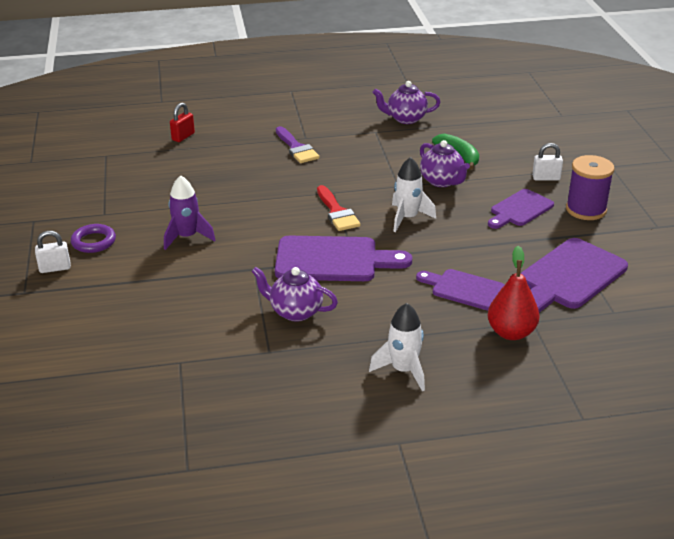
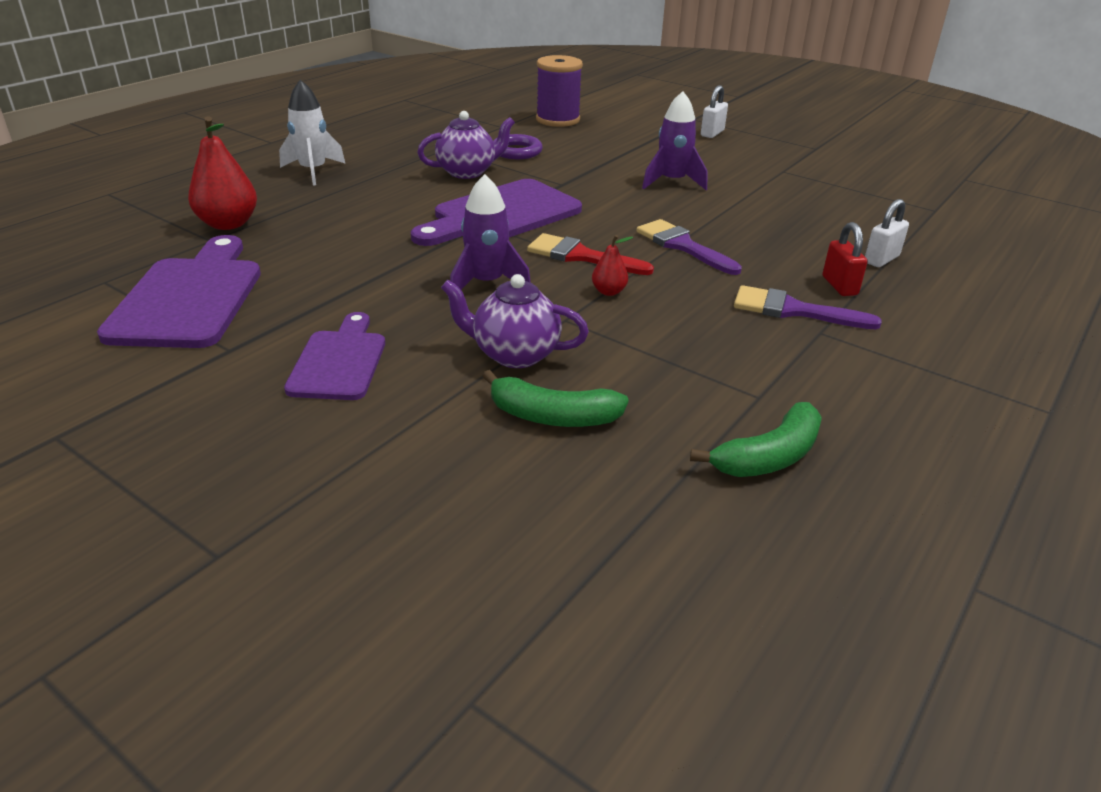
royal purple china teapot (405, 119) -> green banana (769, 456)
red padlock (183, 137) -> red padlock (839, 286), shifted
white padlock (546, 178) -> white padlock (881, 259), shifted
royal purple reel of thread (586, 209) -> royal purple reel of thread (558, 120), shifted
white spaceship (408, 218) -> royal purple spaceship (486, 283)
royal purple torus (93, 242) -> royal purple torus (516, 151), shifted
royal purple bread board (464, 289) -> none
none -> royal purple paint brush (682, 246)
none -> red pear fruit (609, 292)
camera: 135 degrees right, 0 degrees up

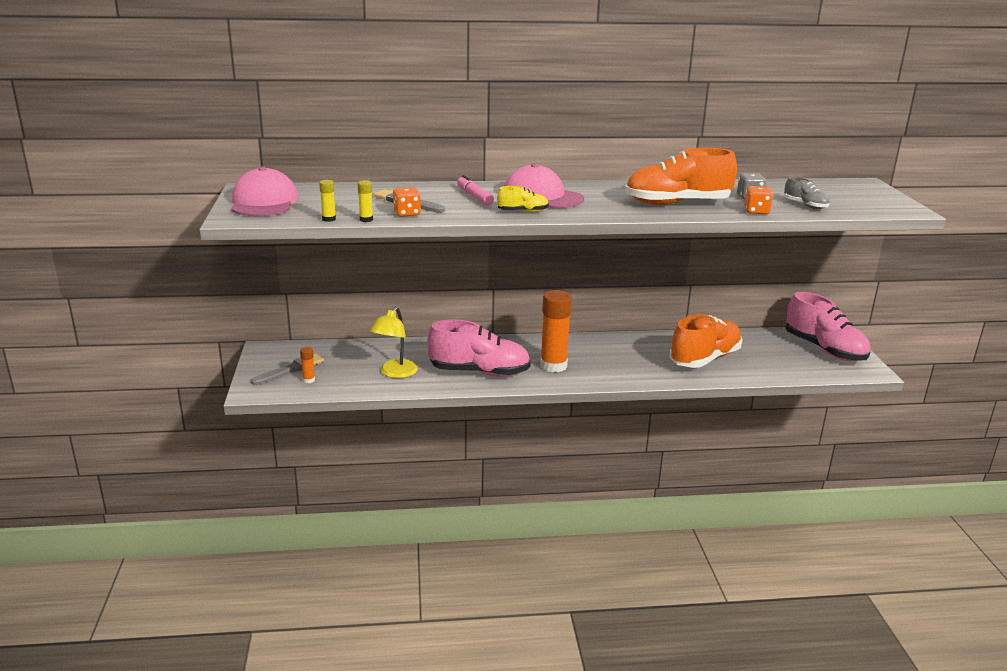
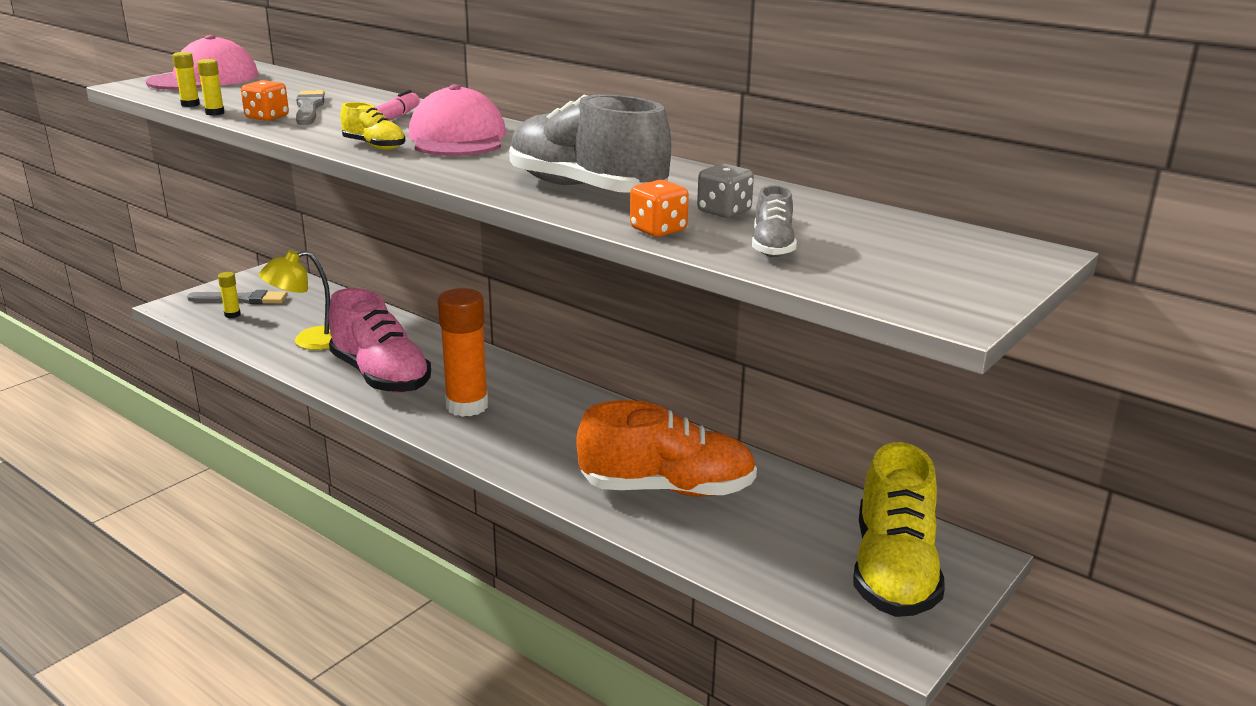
bright orange sneaker (677, 203) -> gray sneaker (586, 189)
rosy sneaker (824, 349) -> yellow sneaker (893, 570)
bright orange stick of glue (309, 380) -> yellow stick of glue (232, 315)
camera: 45 degrees right, 0 degrees up

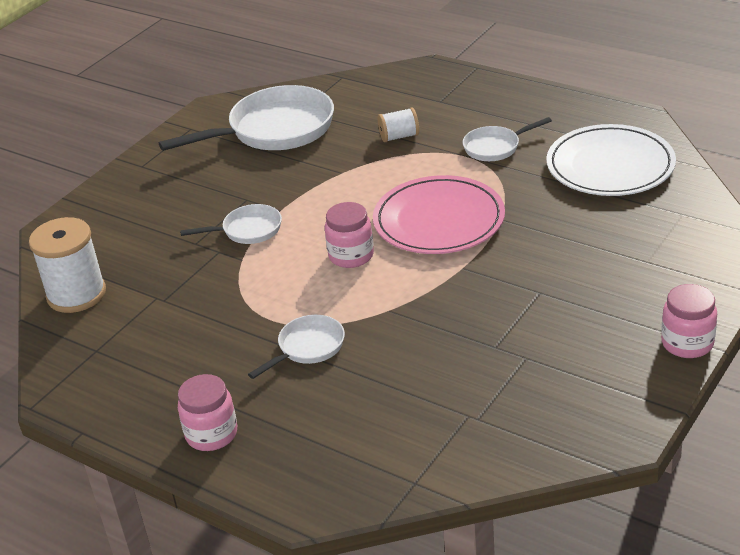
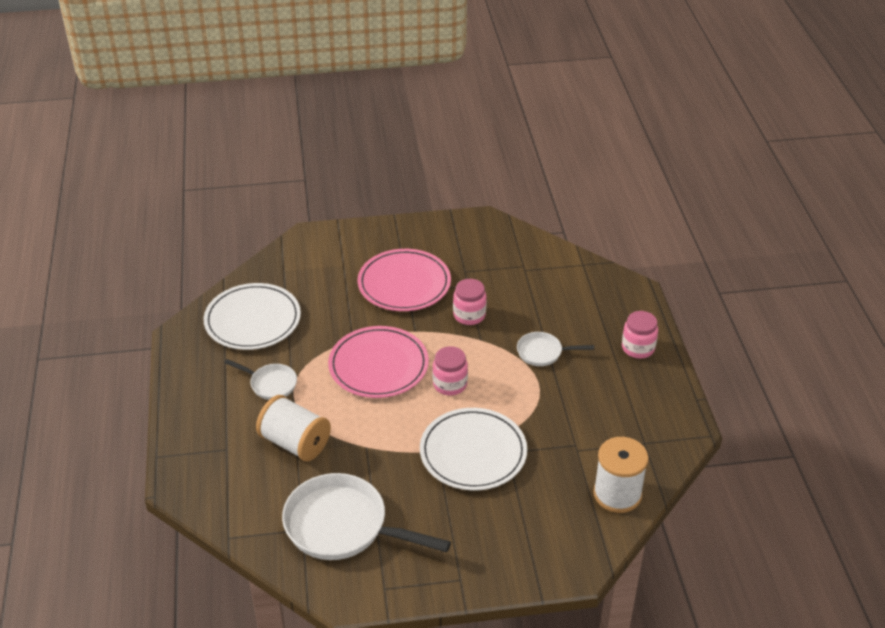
white reel of thread (399, 137) -> white reel of thread (295, 443), x1.85
white pan (248, 230) -> white dinner plate (473, 452)
rosy preserve jar (687, 343) -> rosy preserve jar (469, 315), shifted
none -> rosy dinner plate (404, 284)
camera: 135 degrees left, 5 degrees up

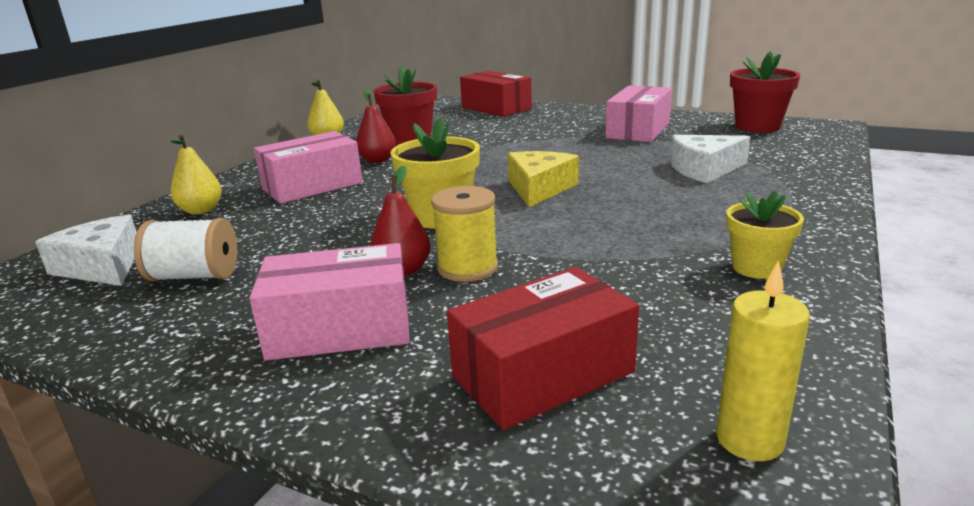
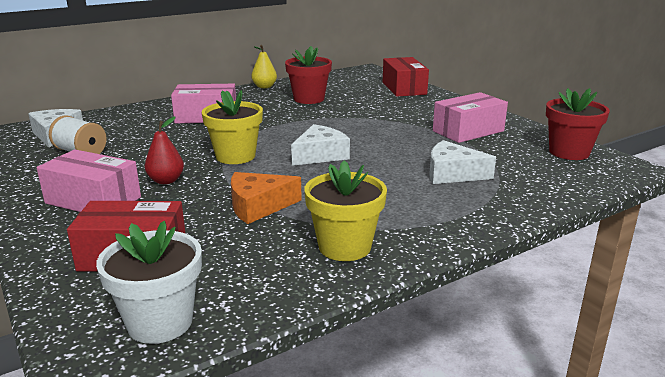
red pear fruit (377, 160) -> none
yellow pear fruit (201, 210) -> none
yellow cheese (539, 188) -> white cheese (320, 155)
yellow reel of thread (467, 268) -> none
yellow plant pot (756, 267) -> yellow plant pot (345, 247), x1.52
yellow pillar candle (749, 439) -> white plant pot (160, 322)
none -> bright orange cheese (258, 206)
camera: 30 degrees right, 0 degrees up

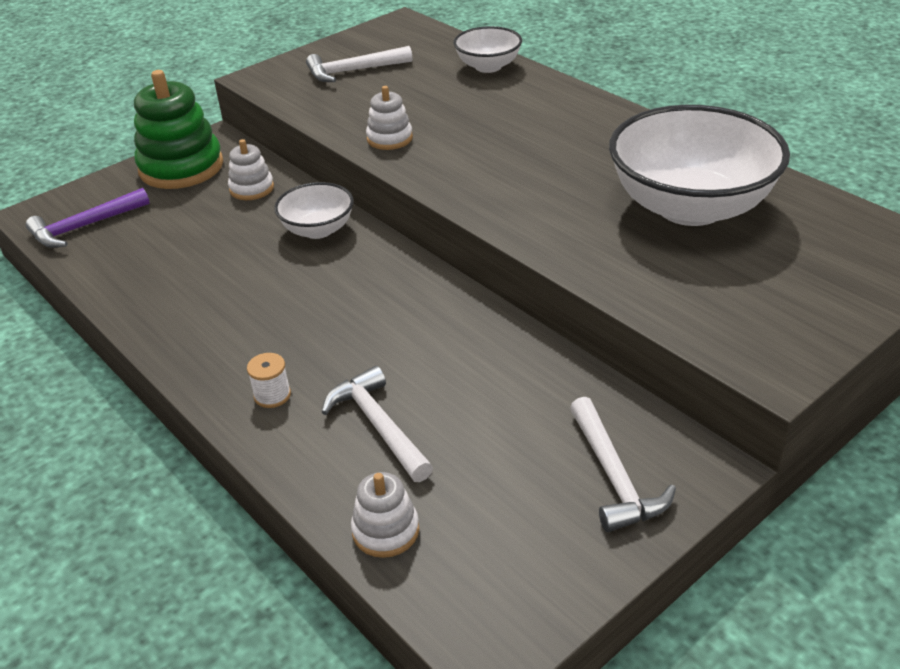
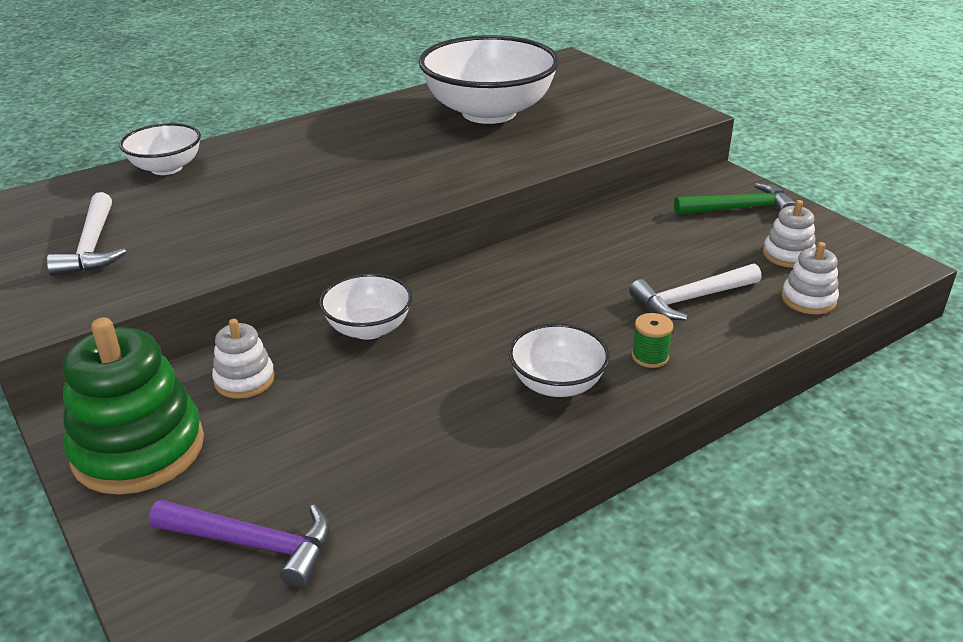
white stacking toy (389, 138) -> white stacking toy (788, 255), shifted
royal purple claw hammer (84, 227) -> royal purple claw hammer (254, 544), 45 degrees counterclockwise
white reel of thread (272, 395) -> green reel of thread (650, 357)
white claw hammer (614, 477) -> green claw hammer (739, 208)
none -> white bowl (557, 384)
camera: 85 degrees left, 5 degrees down

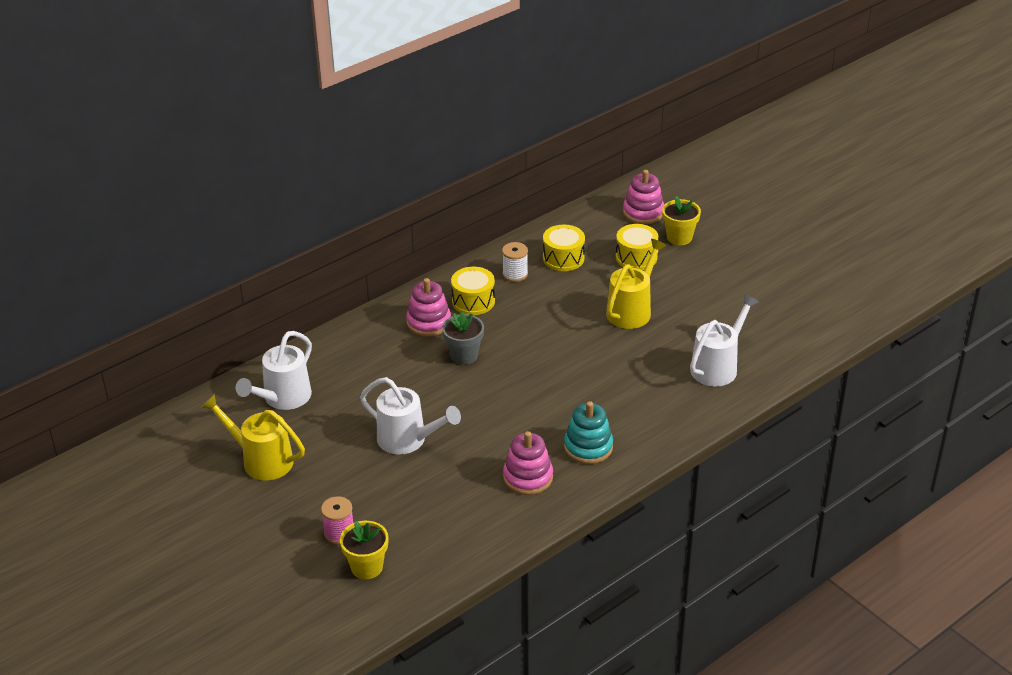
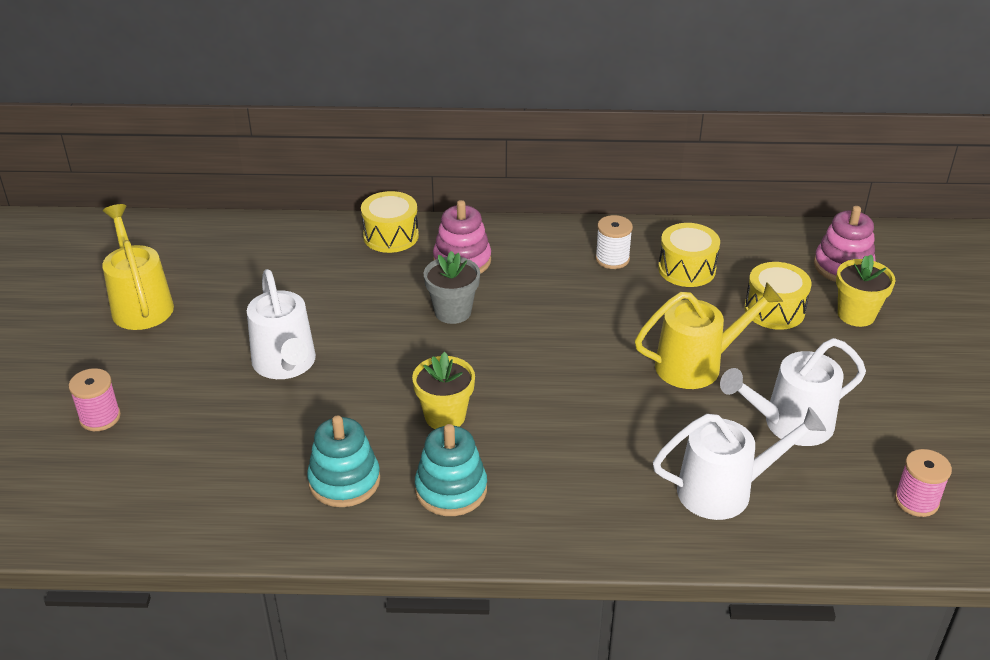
yellow toy drum (473, 301) -> yellow toy drum (391, 236), shifted
white watering can (283, 398) -> white watering can (789, 424), shifted
rosy stacking toy (528, 477) -> turquoise stacking toy (344, 481)
yellow plant pot (367, 567) -> yellow plant pot (445, 416), shifted
none -> rosy reel of thread (916, 501)
camera: 40 degrees right, 0 degrees up

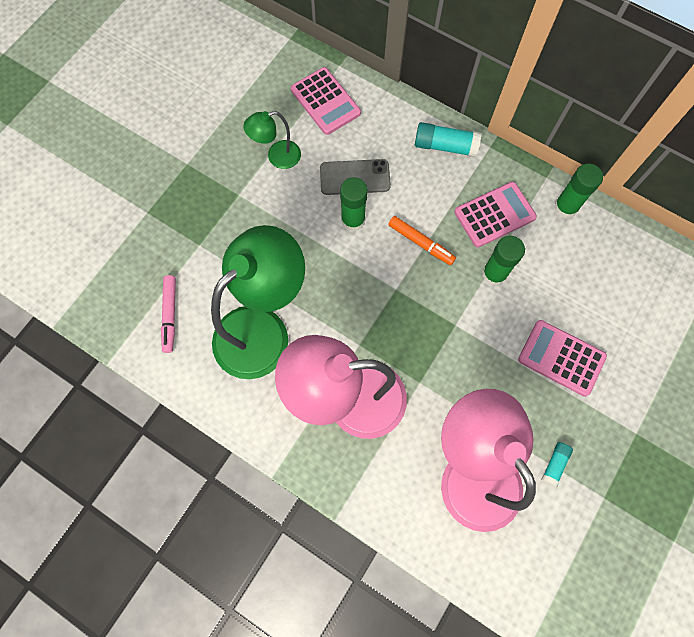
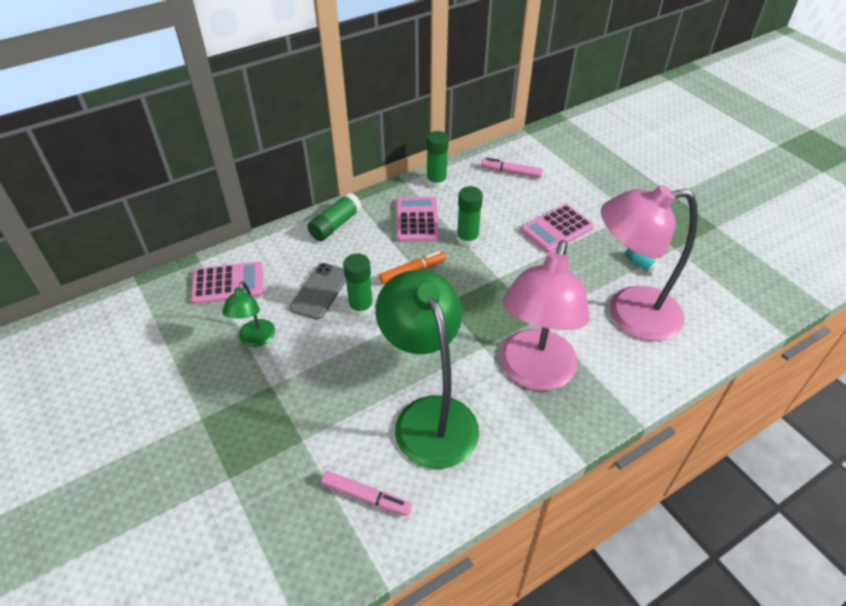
turquoise stick of glue (445, 146) -> green stick of glue (335, 225)
none -> rosy marker (511, 172)
camera: 65 degrees left, 25 degrees down

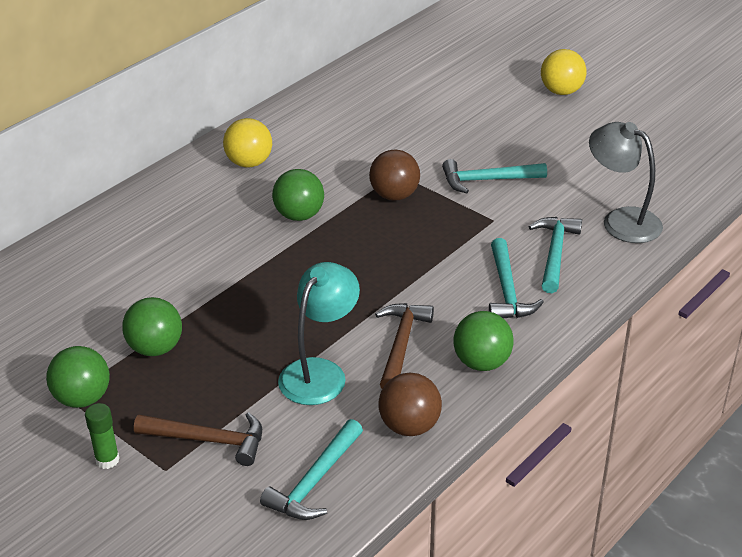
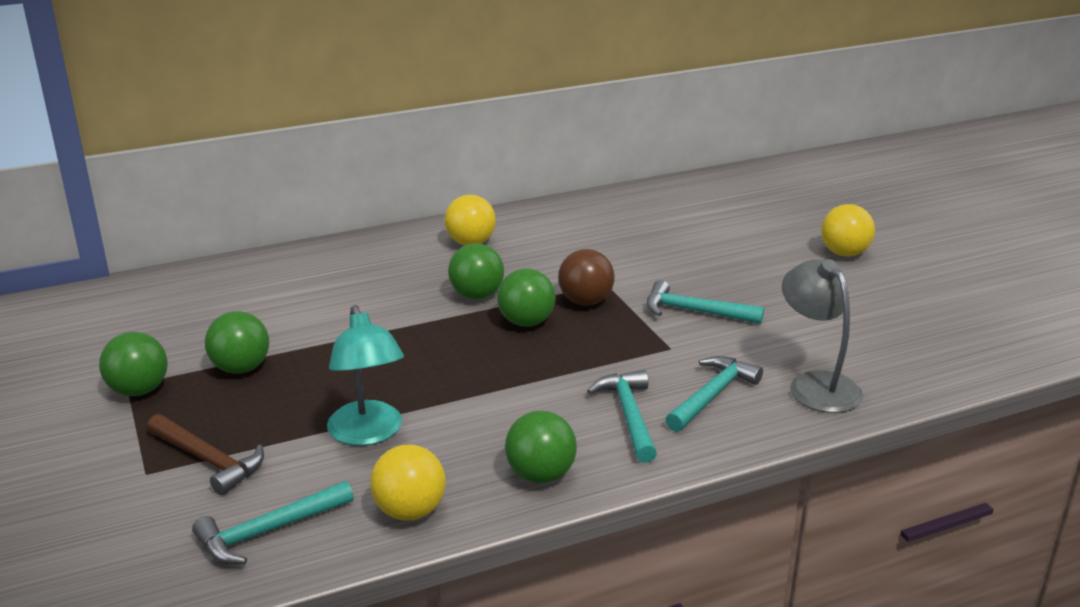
turquoise claw hammer (507, 290) -> turquoise claw hammer (628, 415), 150 degrees clockwise
turquoise reading lamp (320, 372) -> turquoise reading lamp (368, 434), 105 degrees clockwise
russet claw hammer (401, 344) -> none
russet ball (409, 426) -> yellow ball (410, 511)
green stick of glue (107, 460) -> none
none -> green ball (526, 322)
camera: 25 degrees right, 10 degrees down

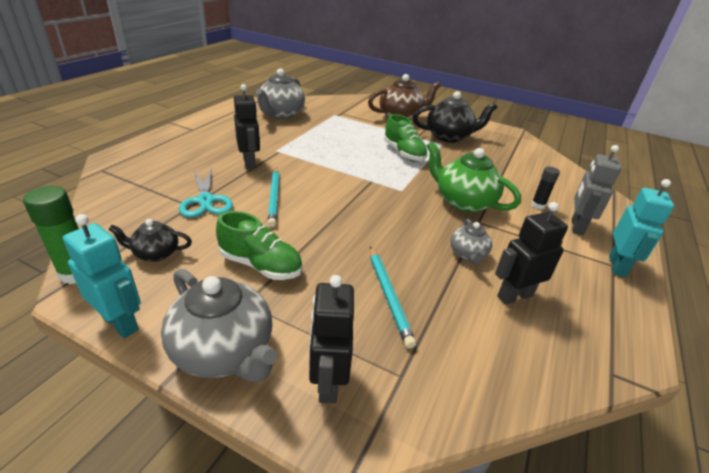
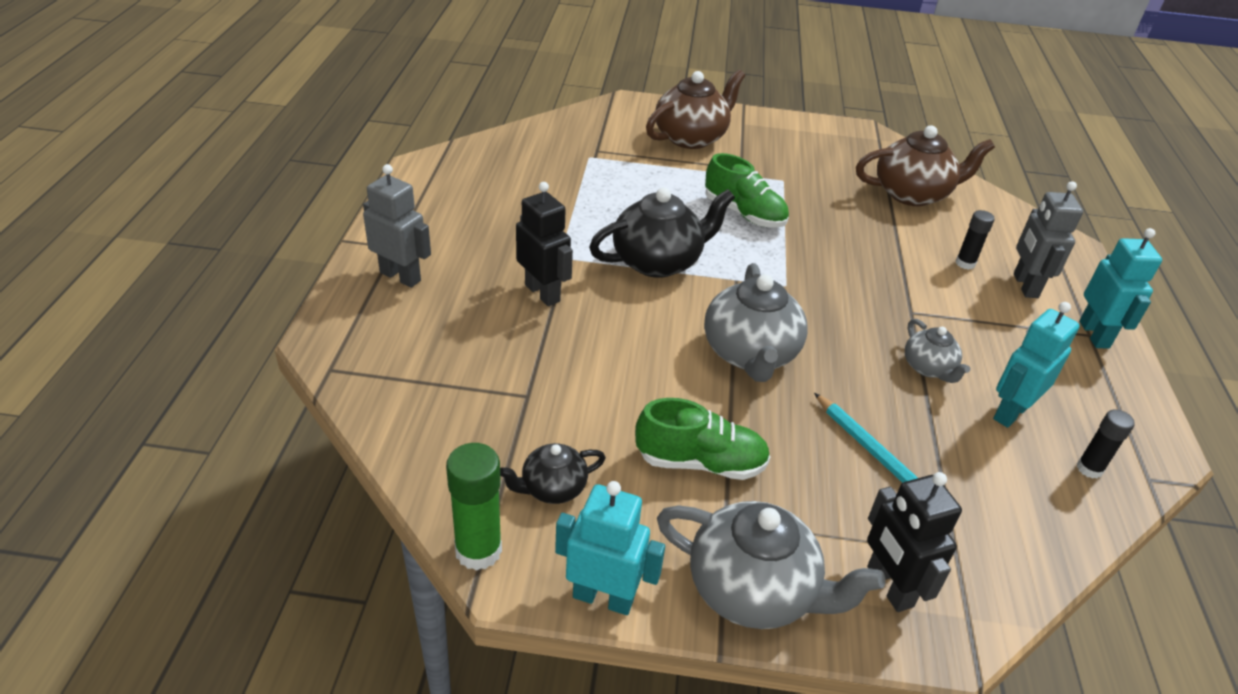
gray china teapot (280, 114) -> gray china teapot (750, 354), shifted
ebony china teapot (449, 137) -> ebony china teapot (658, 261), shifted
green china teapot (463, 202) -> none
turquoise scissors (205, 201) -> none
turquoise pencil (274, 198) -> none
ebony robot figure (514, 296) -> turquoise robot figure (1010, 412)
none -> russet china teapot (912, 194)
none -> gray robot figure (400, 276)
none -> ebony stick of glue (1089, 469)
camera: 20 degrees left, 5 degrees up

